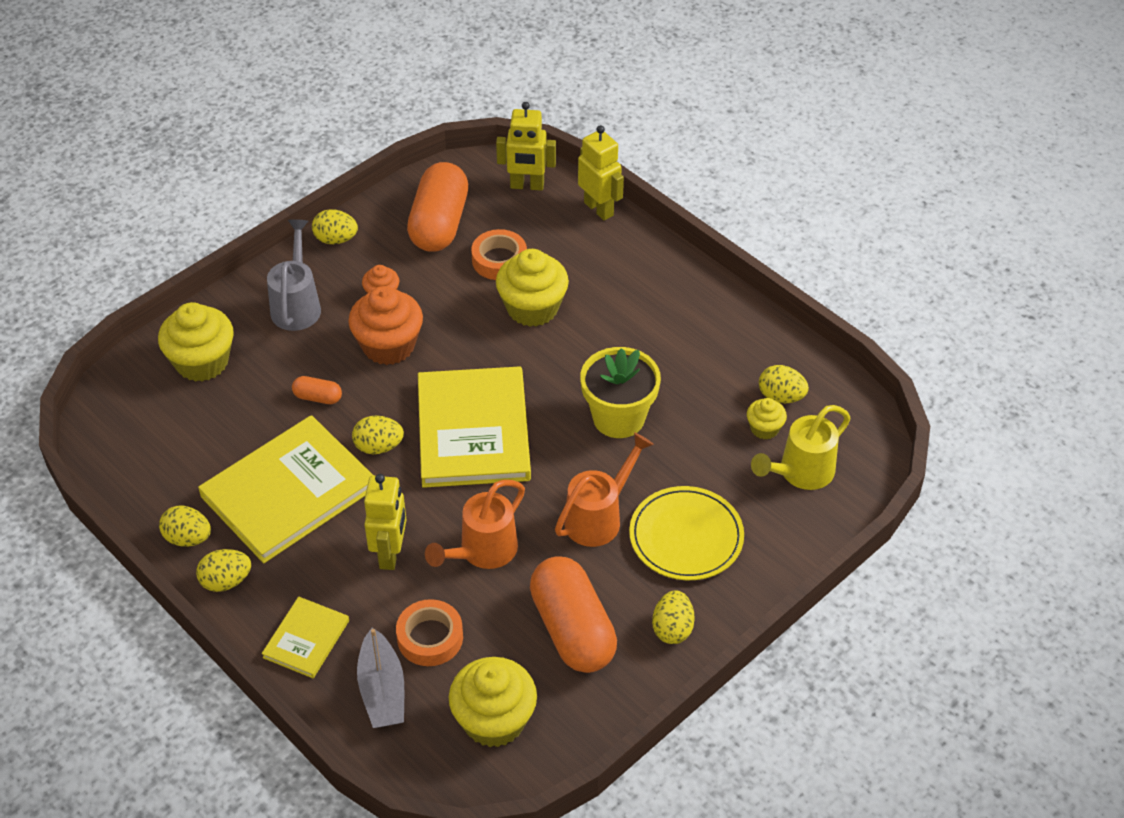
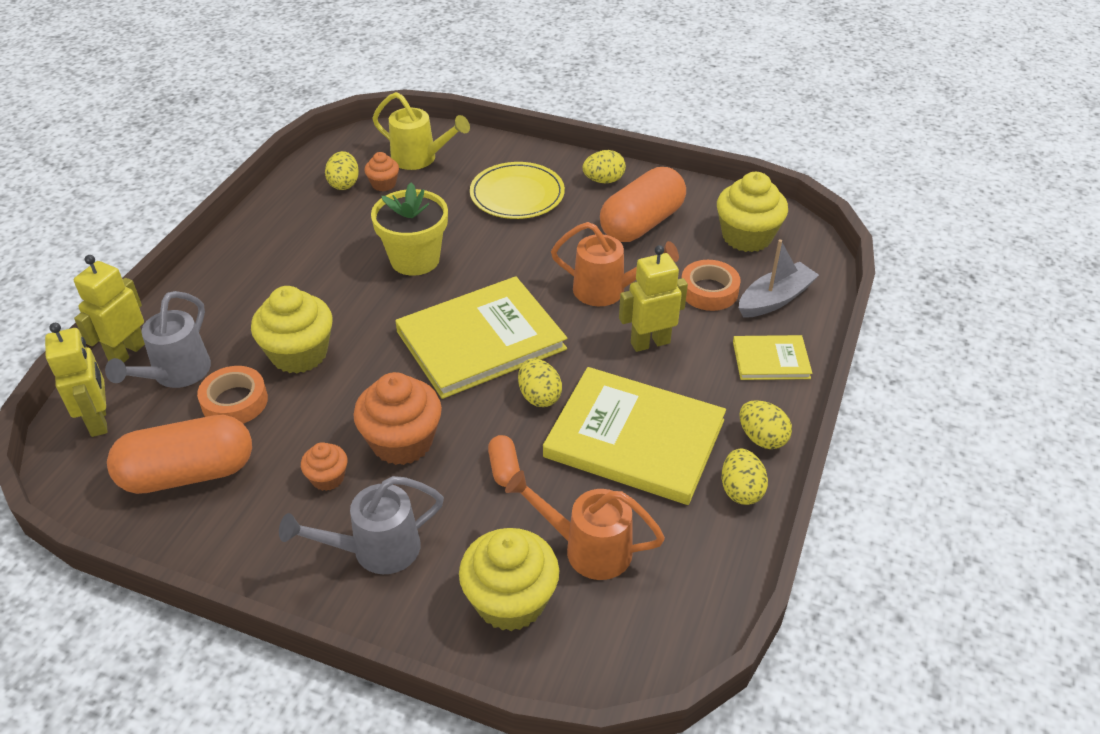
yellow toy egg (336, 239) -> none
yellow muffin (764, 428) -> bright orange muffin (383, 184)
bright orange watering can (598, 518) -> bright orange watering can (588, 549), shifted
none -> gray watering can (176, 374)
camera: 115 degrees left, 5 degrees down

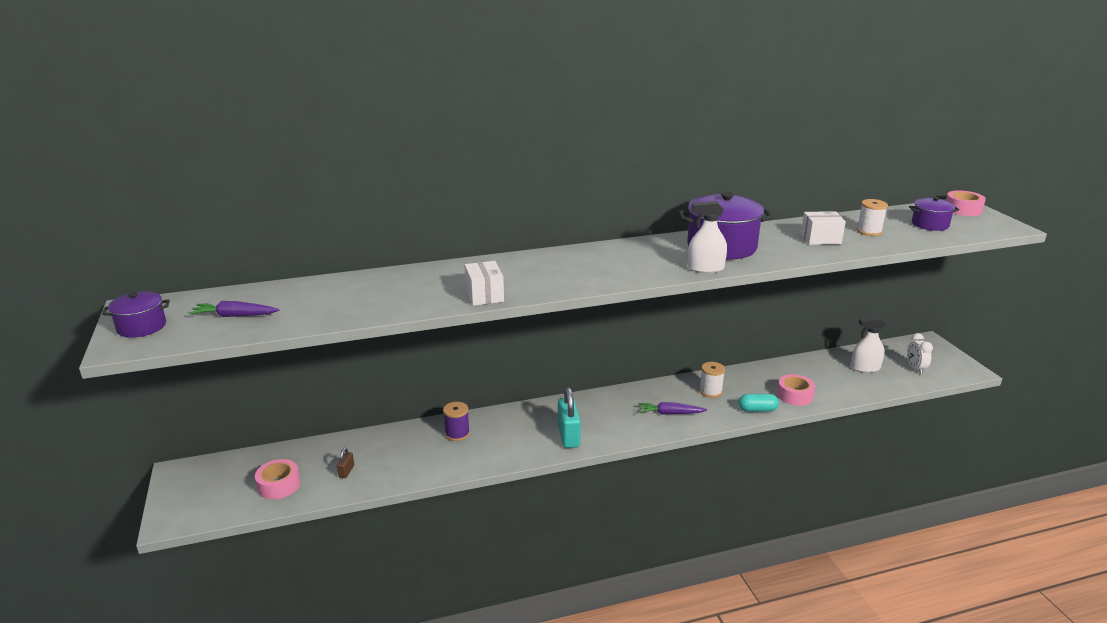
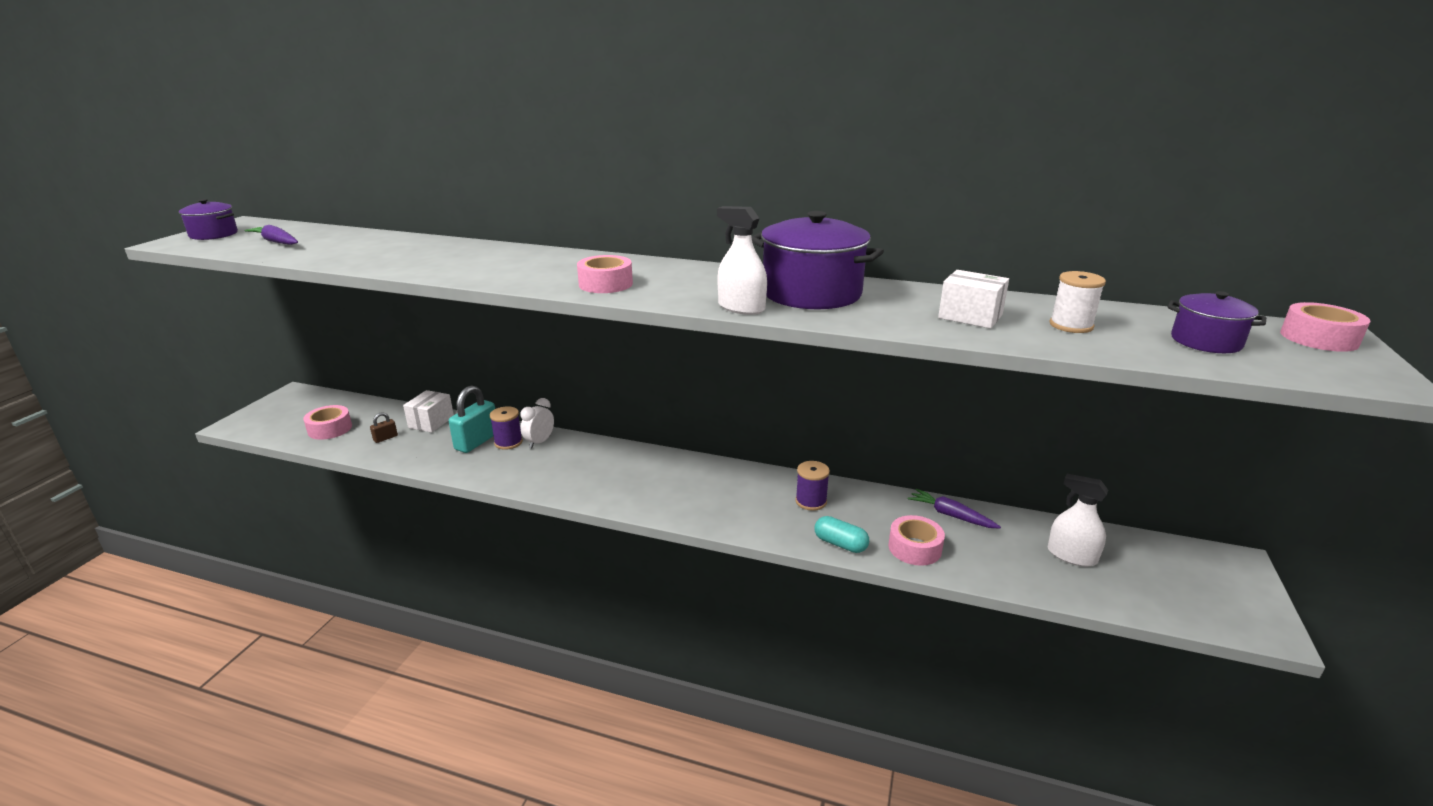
white package (484, 295) -> white package (431, 422), shifted
white bedside clock (915, 368) -> white bedside clock (539, 442), shifted
white reel of thread (710, 391) -> royal purple reel of thread (811, 501)
turquoise padlock (568, 436) -> turquoise padlock (477, 441), shifted
royal purple carrot (670, 413) -> royal purple carrot (950, 515), shifted
none -> rosy roll of tape (605, 284)
camera: 35 degrees right, 0 degrees up

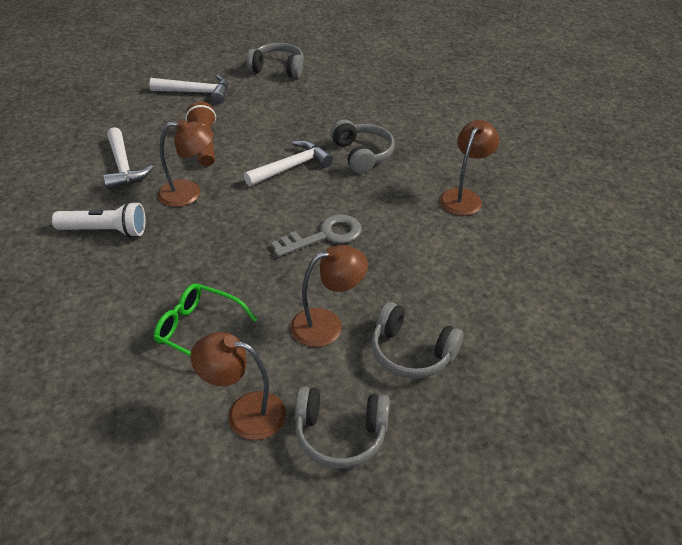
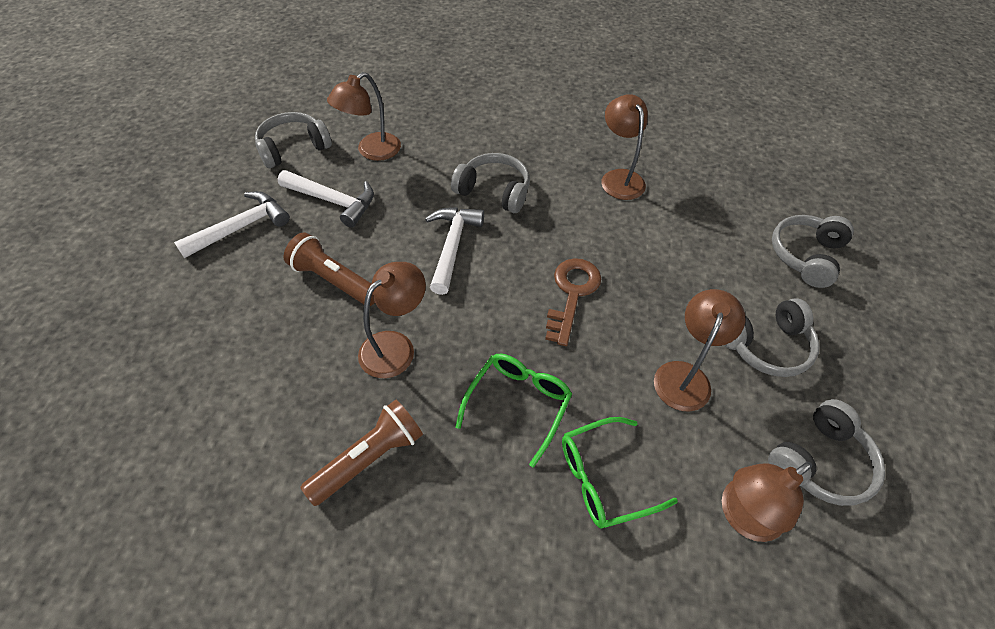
white claw hammer (123, 167) -> white claw hammer (333, 201), shifted
white torch (105, 231) -> russet torch (369, 458)
gray key (325, 236) -> russet key (572, 294)
none -> russet reading lamp (371, 151)
none -> gray over-ear headphones (806, 256)
none -> green glasses (518, 404)
camera: 45 degrees left, 10 degrees up

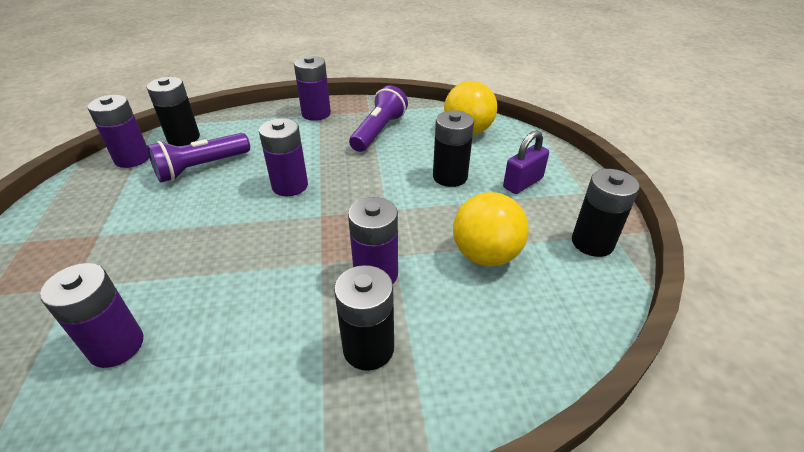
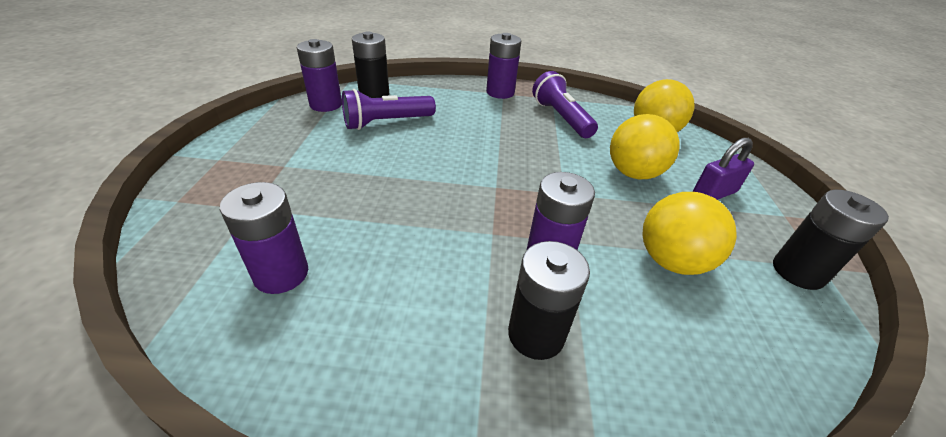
royal purple torch (378, 131) -> royal purple torch (561, 118), 60 degrees counterclockwise
ebony power cell (450, 177) -> yellow ball (633, 173)
royal purple power cell (290, 186) -> none
camera: 10 degrees right, 0 degrees up

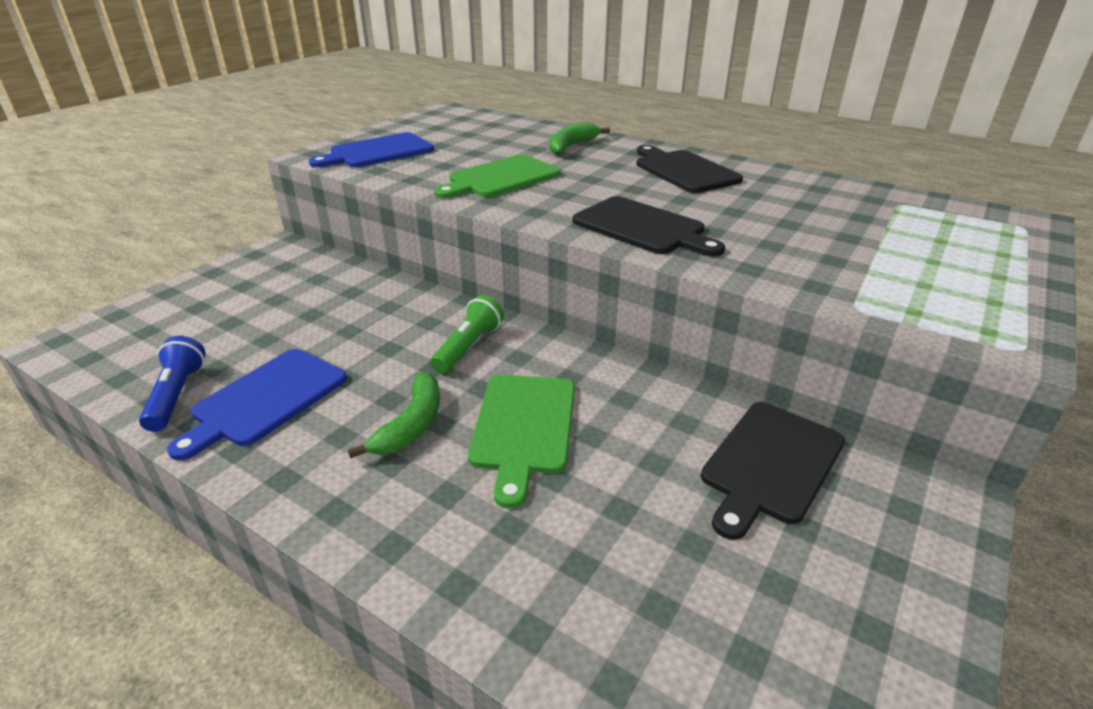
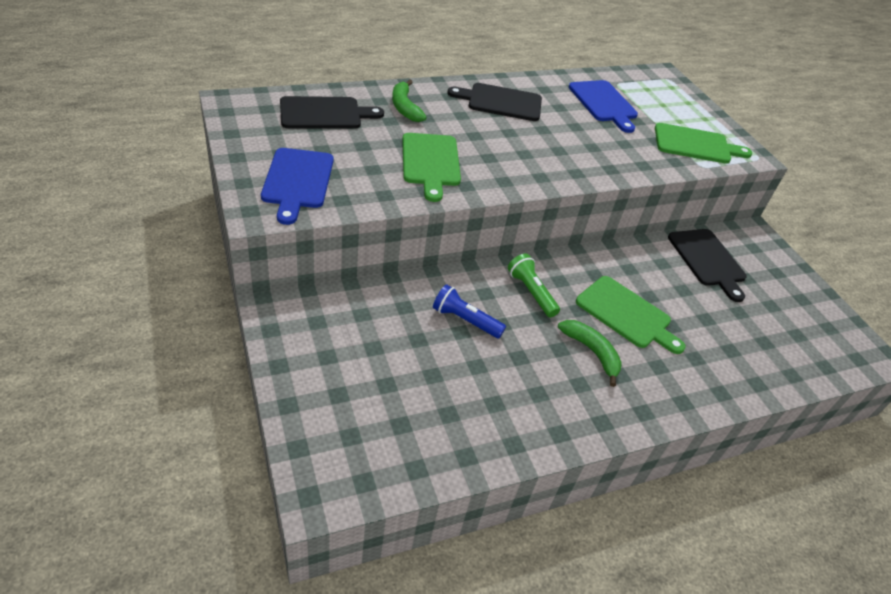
ebony bread board (643, 227) -> ebony bread board (324, 113), shifted
cobalt torch (177, 395) -> cobalt torch (465, 320), shifted
cobalt bread board (266, 399) -> cobalt bread board (604, 103), shifted
none -> green bread board (695, 145)
camera: 60 degrees left, 10 degrees up

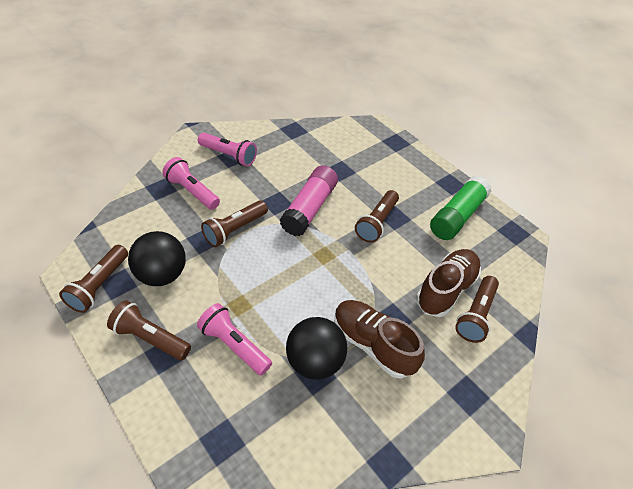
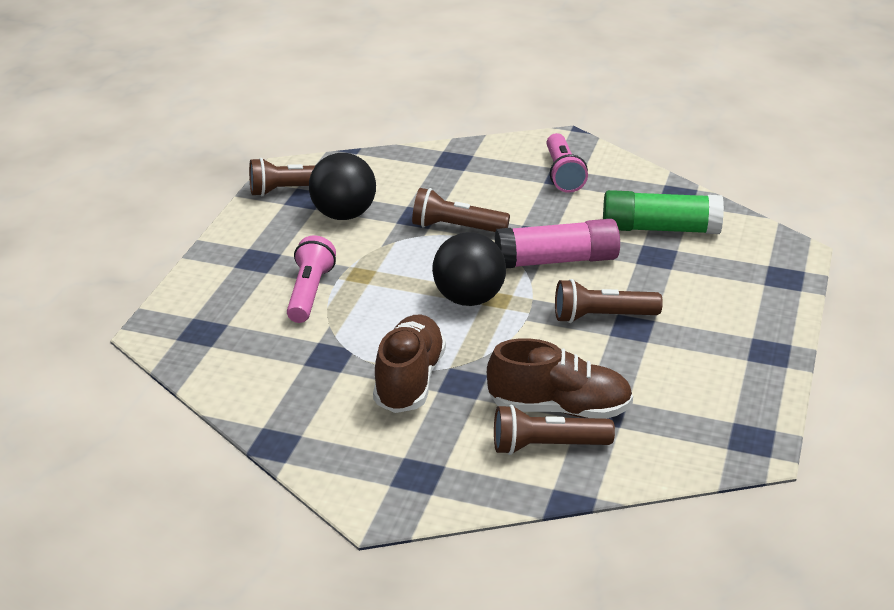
rosy torch (192, 191) -> none
green stick of glue (457, 216) -> green stick of glue (660, 229), shifted
russet torch (150, 338) -> none
ebony ball (314, 361) -> ebony ball (468, 299), shifted
camera: 60 degrees right, 15 degrees down

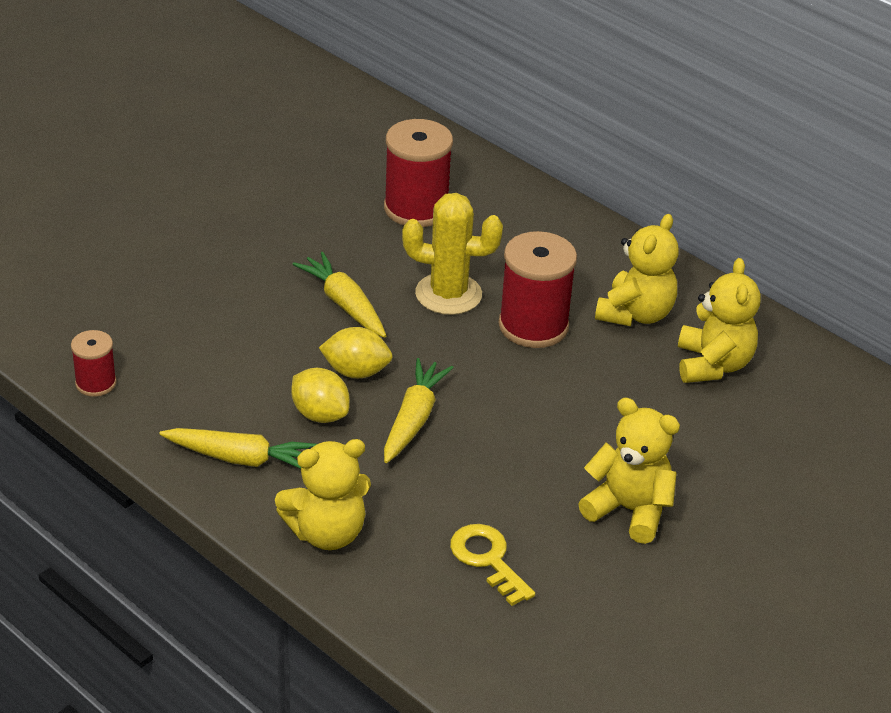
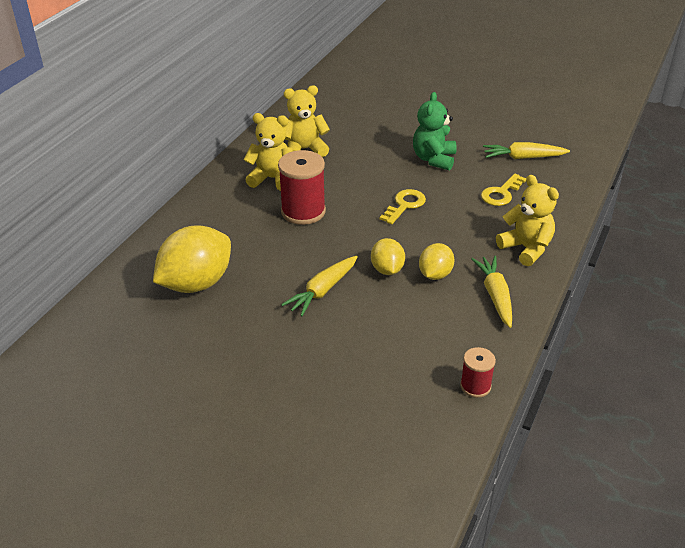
red reel of thread (416, 208) -> yellow lemon (196, 283)
yellow cactus (448, 294) -> none
yellow carrot (413, 419) -> yellow carrot (523, 157), shifted
yellow teddy bear (629, 510) -> green teddy bear (434, 159)
none -> yellow key (405, 205)
camera: 105 degrees left, 0 degrees up

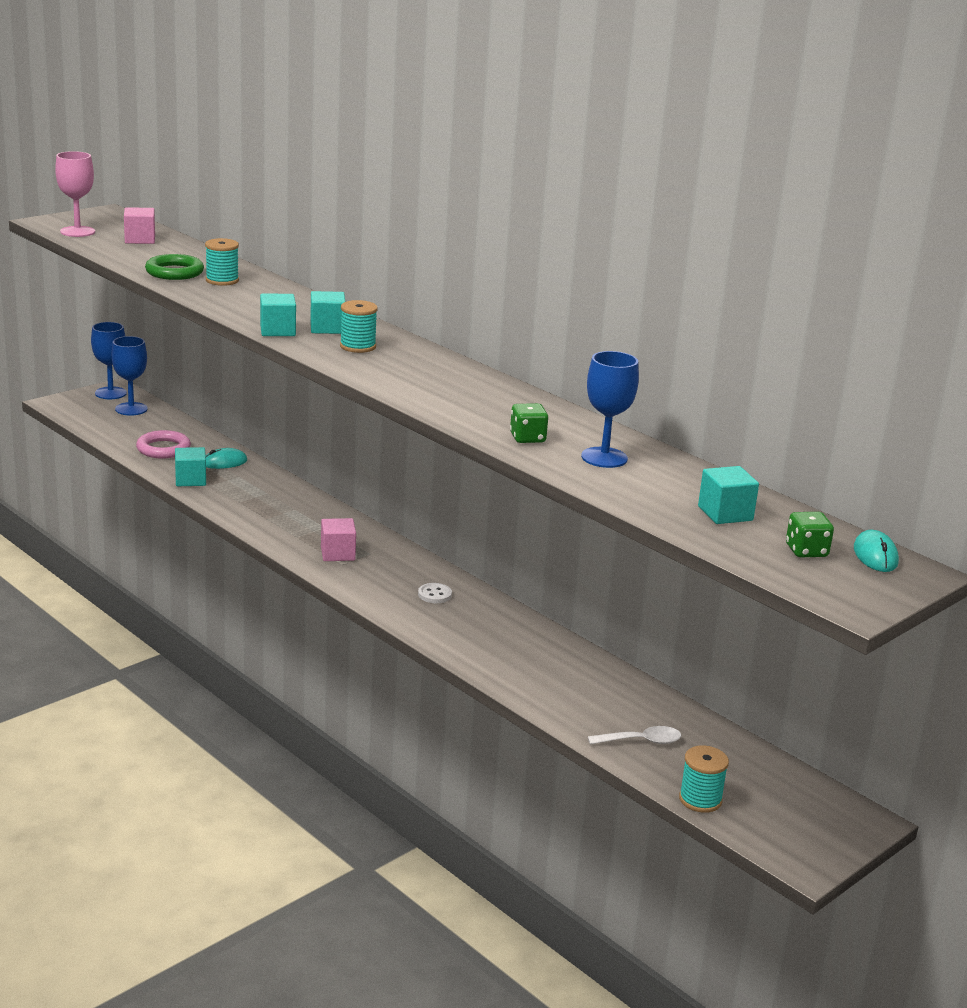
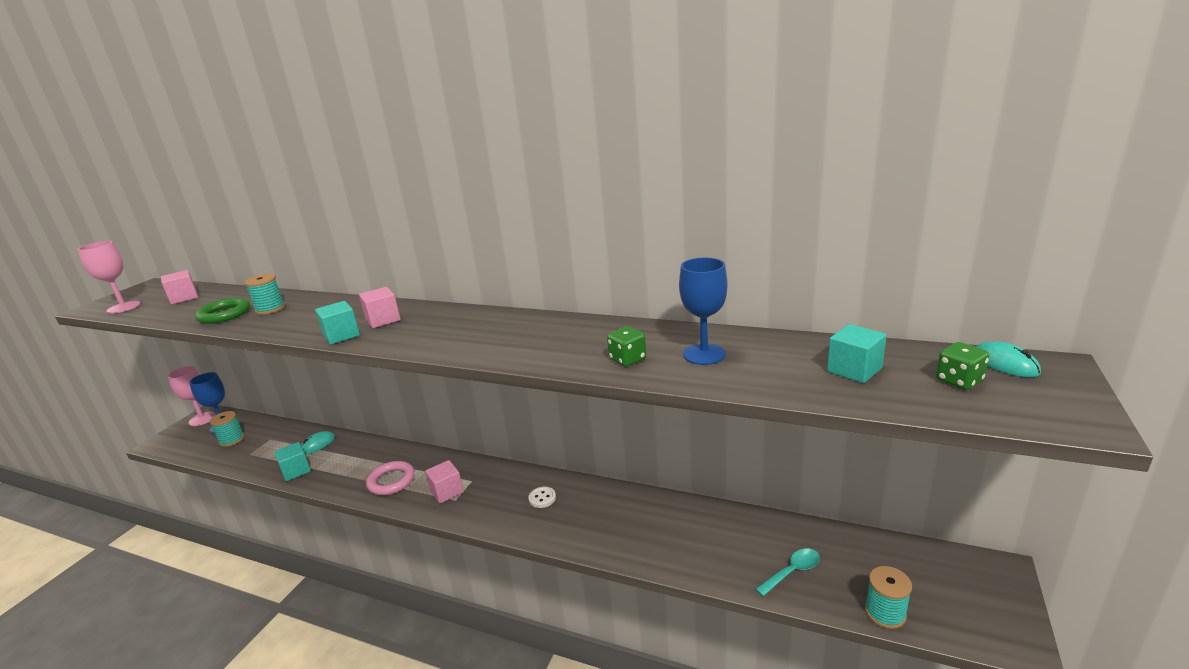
turquoise block (327, 328) -> rosy block (383, 320)
turquoise reel of thread (358, 346) -> turquoise reel of thread (232, 440), shifted
cobalt goblet (110, 393) -> rosy goblet (202, 419)
rosy torus (163, 449) -> rosy torus (391, 481), shifted
white tablespoon (641, 741) -> turquoise tablespoon (792, 572)
camera: 20 degrees left, 0 degrees up

